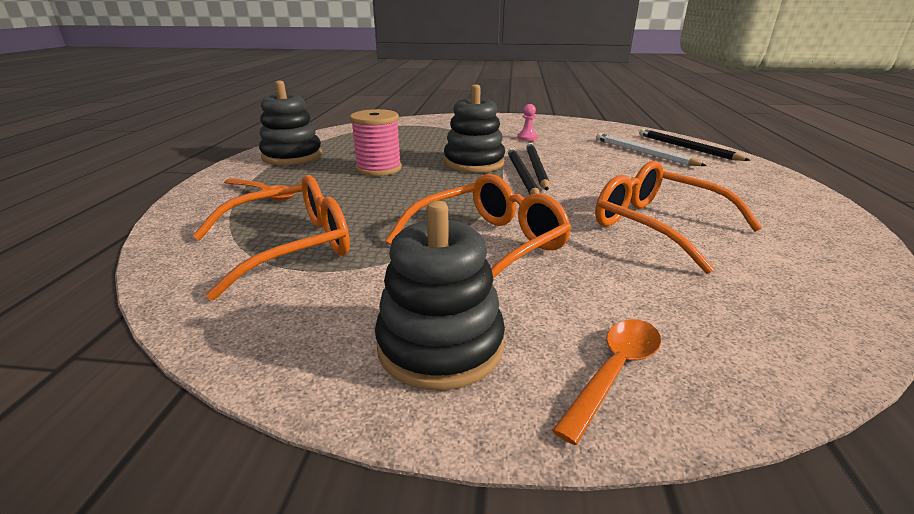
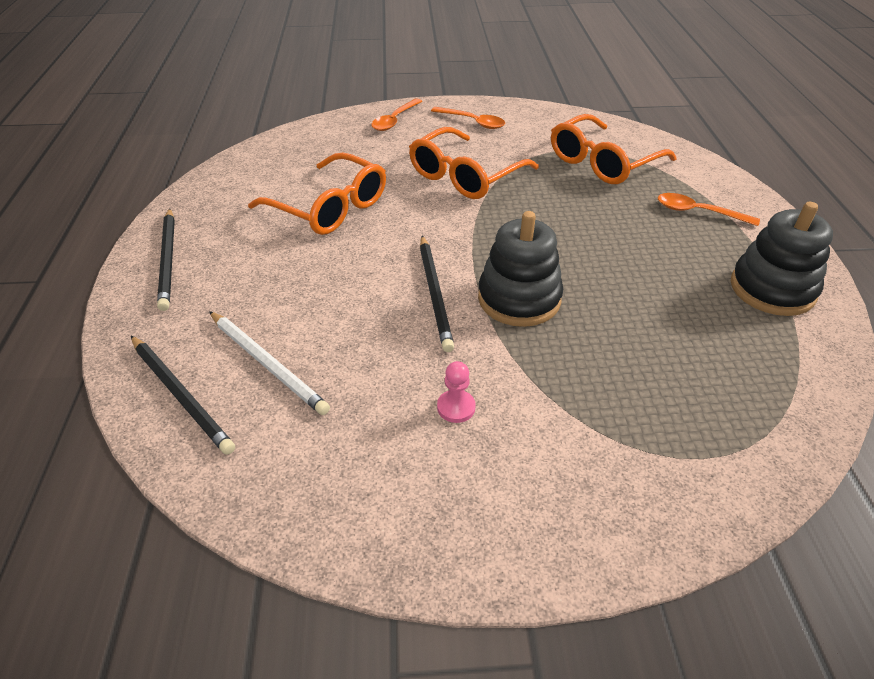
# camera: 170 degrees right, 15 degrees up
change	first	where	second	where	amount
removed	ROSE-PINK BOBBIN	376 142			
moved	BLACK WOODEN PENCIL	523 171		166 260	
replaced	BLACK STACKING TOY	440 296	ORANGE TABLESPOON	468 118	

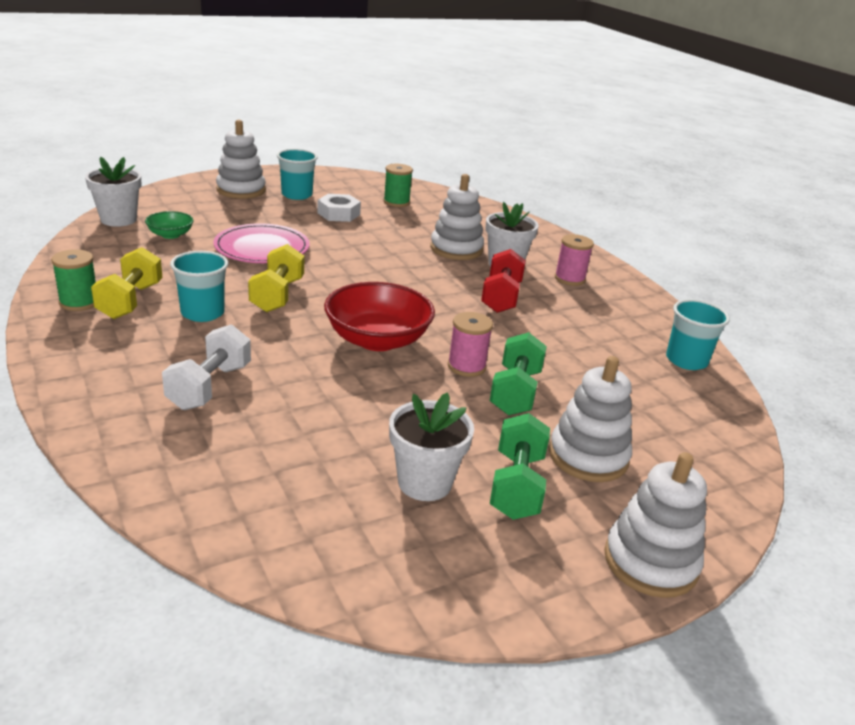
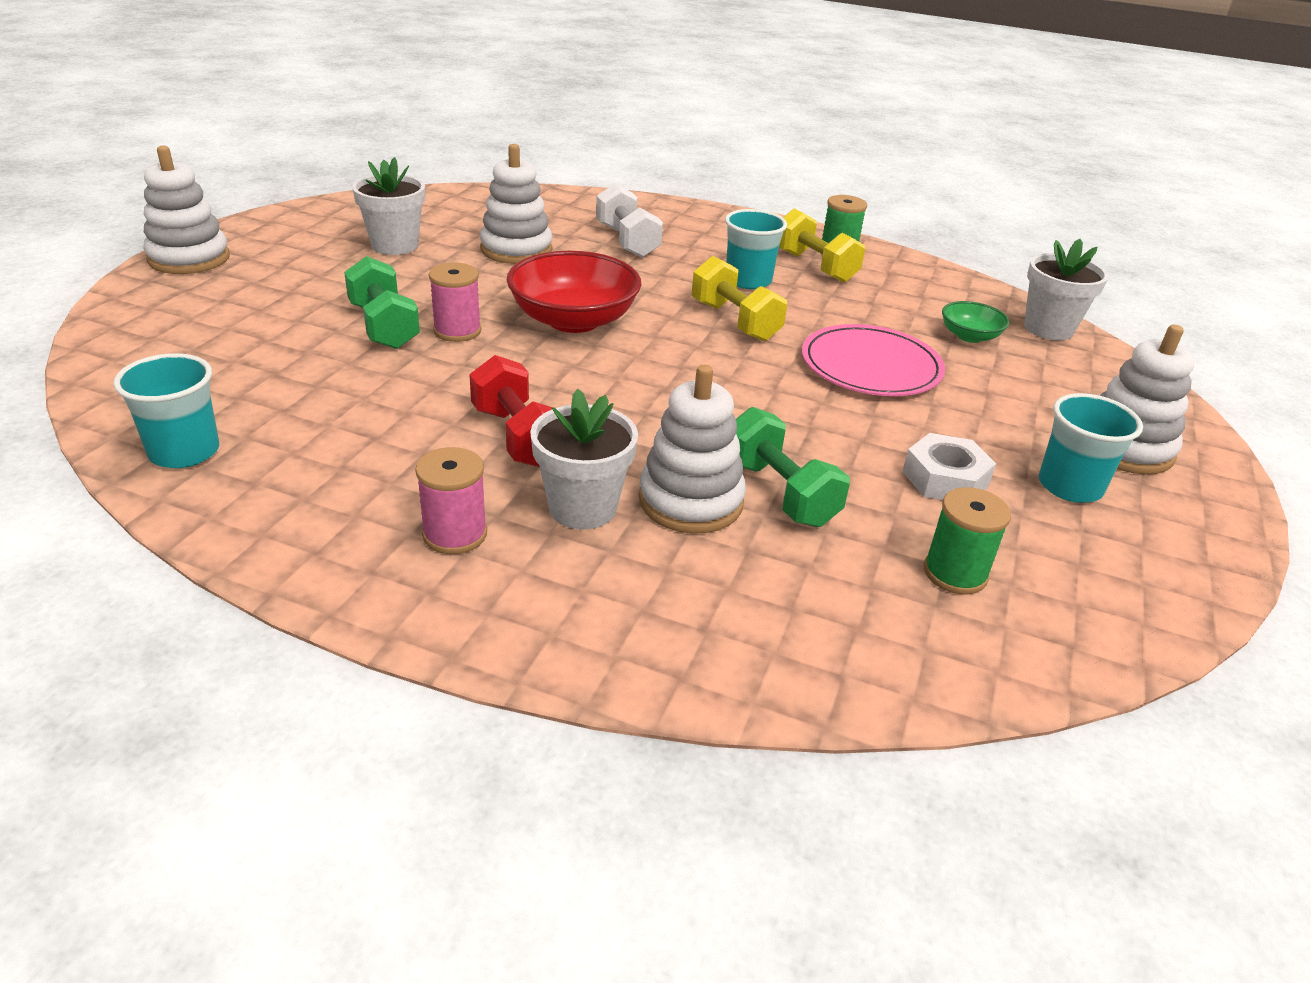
# camera: 140 degrees right, 5 degrees up
change	first	where	second	where	amount
moved	WHITE STACKING TOY	590 419		516 204	
moved	GREEN HAND WEIGHT	520 466		793 467	

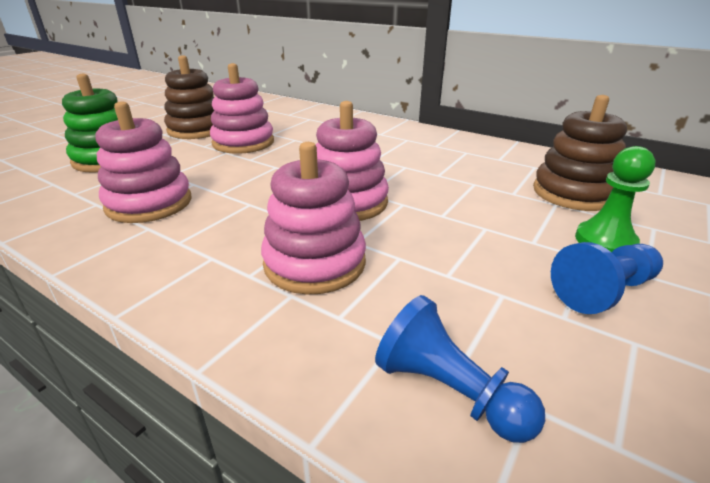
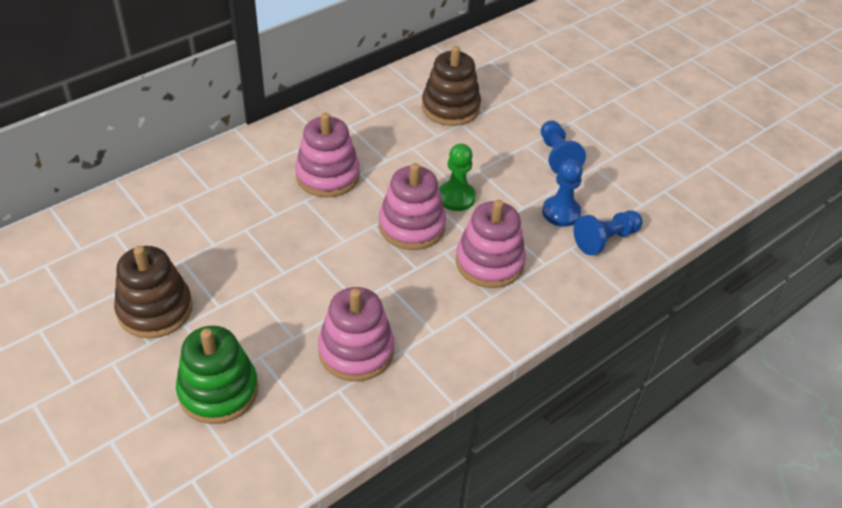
# camera: 75 degrees left, 15 degrees up
change	first	where	second	where	amount
moved	ROSE-PINK STACKING TOY	242 108		327 155	
moved	GREEN PAWN	615 199		457 177	
added			BLUE PAWN	562 193	

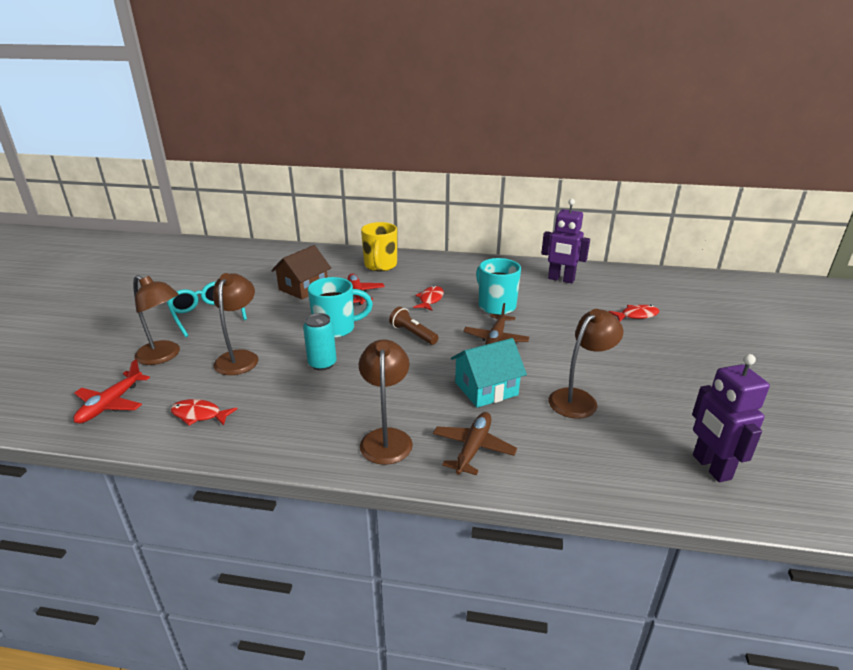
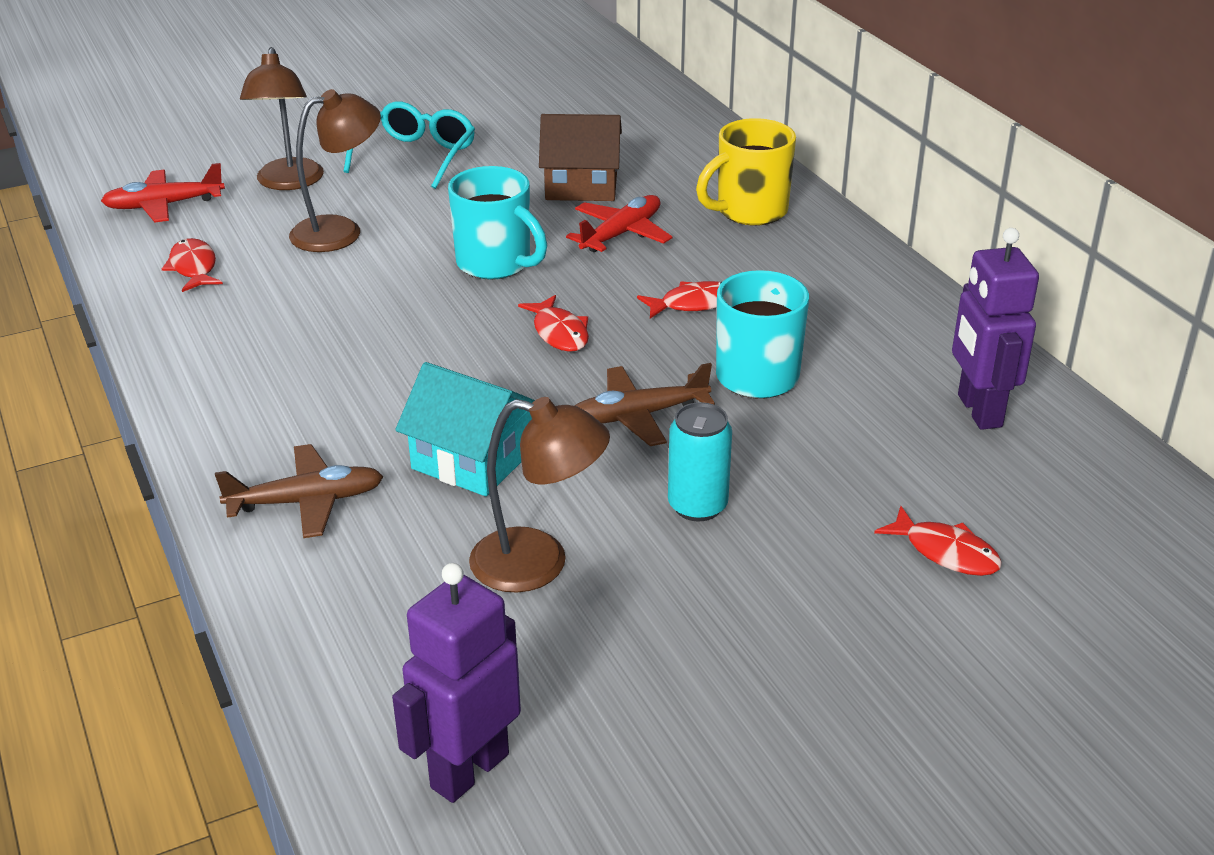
# camera: 55 degrees right, 5 degrees up
change	first	where	second	where	amount
replaced	DARK BROWN TORCH	414 326	SCARLET FISH FIGURE	553 323	
moved	AQUA TIN	320 342		700 461	
removed	DARK BROWN LAMP	386 402			

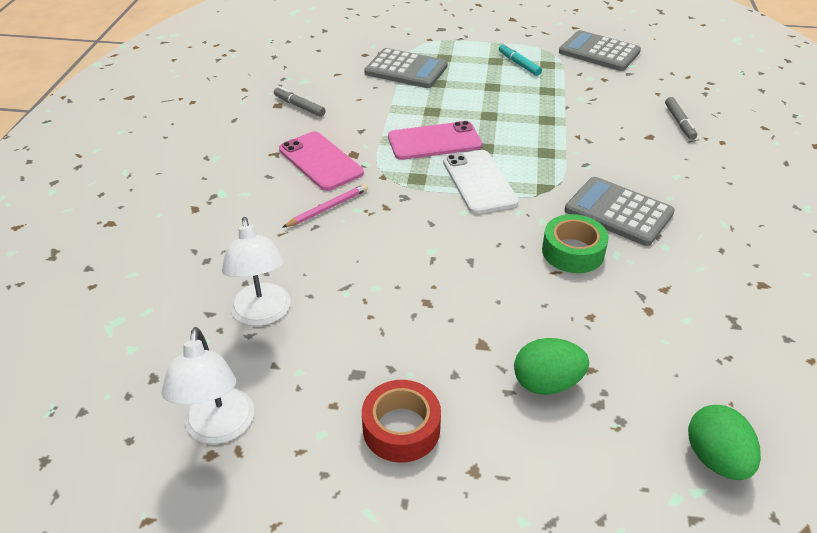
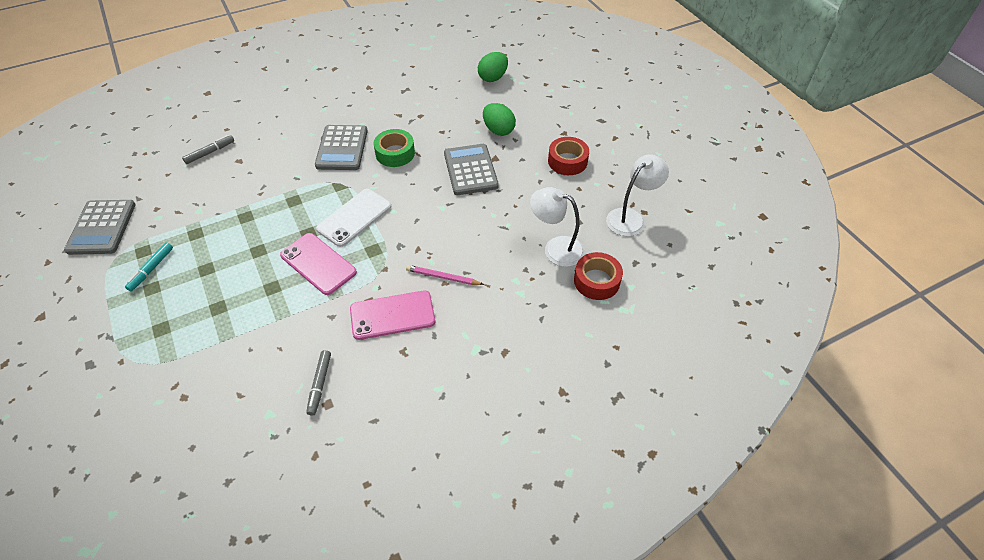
# camera: 125 degrees left, 10 degrees up
change	first	where	second	where	amount
moved	GRAY POCKET CALCULATOR	406 68		471 169	
turned	ROSE-PINK PHONE	321 161		392 315	60 degrees clockwise
turned	WHITE LAMP	256 271		557 227	105 degrees counterclockwise
added			SCARLET ROLL OF TAPE	598 276	

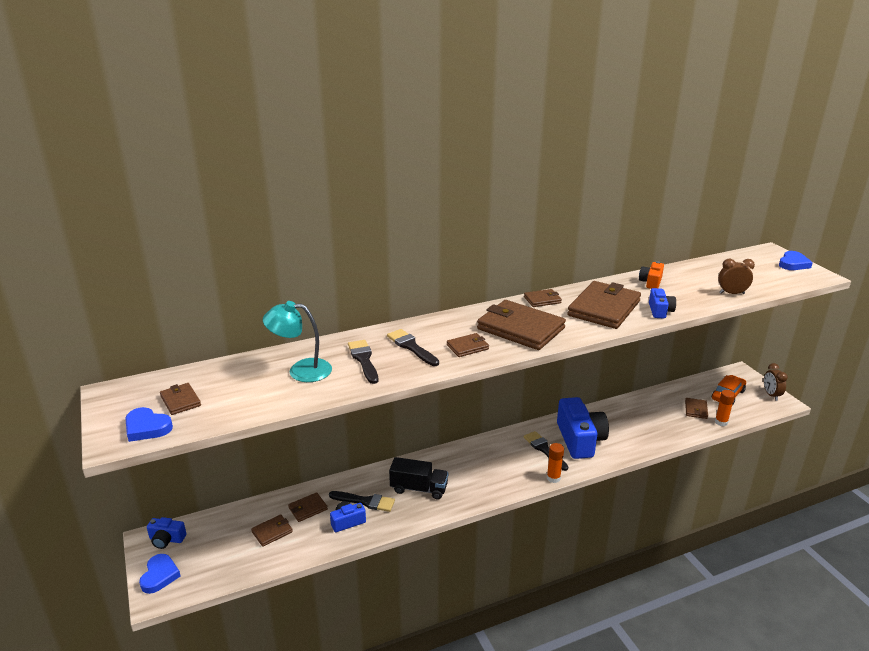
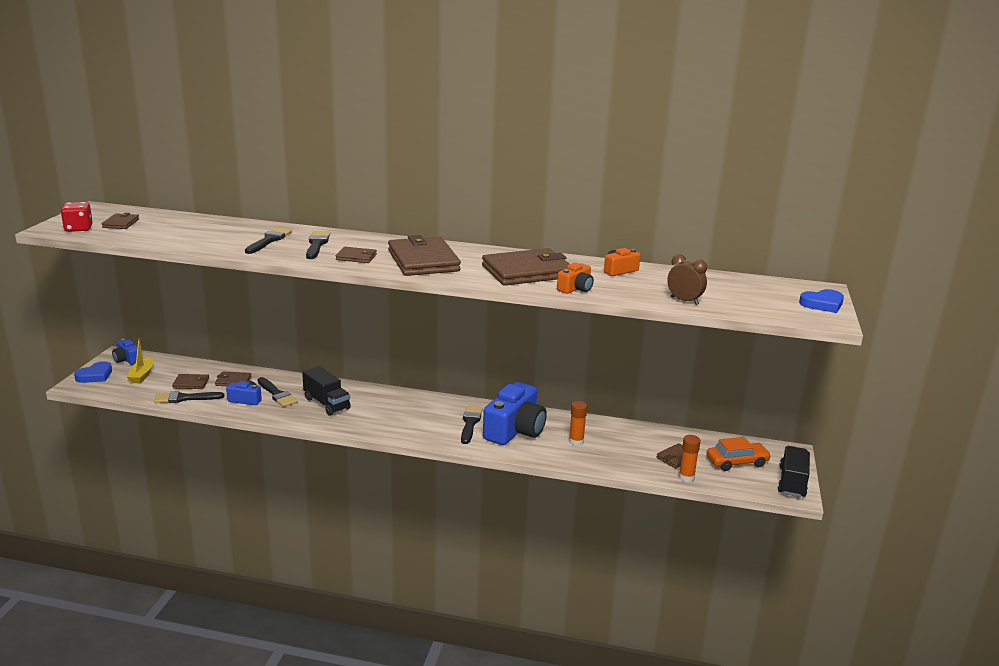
# camera: 35 degrees right, 5 degrees down
change	first	where	second	where	amount
recoloured	BLUE COMPACT CAMERA	662 303	ORANGE COMPACT CAMERA	575 278	
removed	DARK BROWN WALLET	543 298			
removed	AQUA LAMP	297 341			
replaced	DARK BROWN CLOCK	776 382	BLACK LORRY	794 471	
replaced	BLUE HEART	149 424	SCARLET DIE	77 217	
moved	ORANGE STICK OF GLUE	555 463		578 423	
added			BRIGHT YELLOW BOAT	140 360	
added			BLACK PAINT BRUSH	189 397	

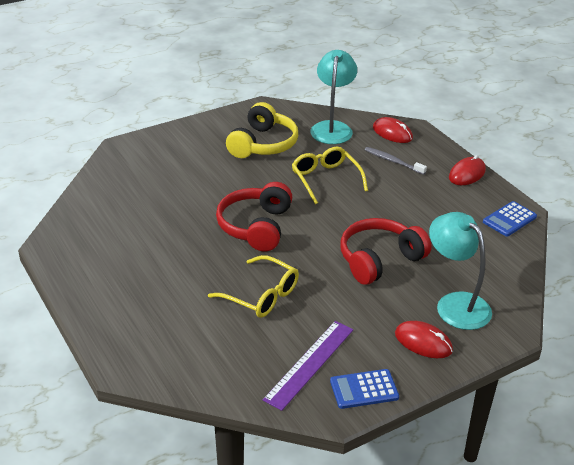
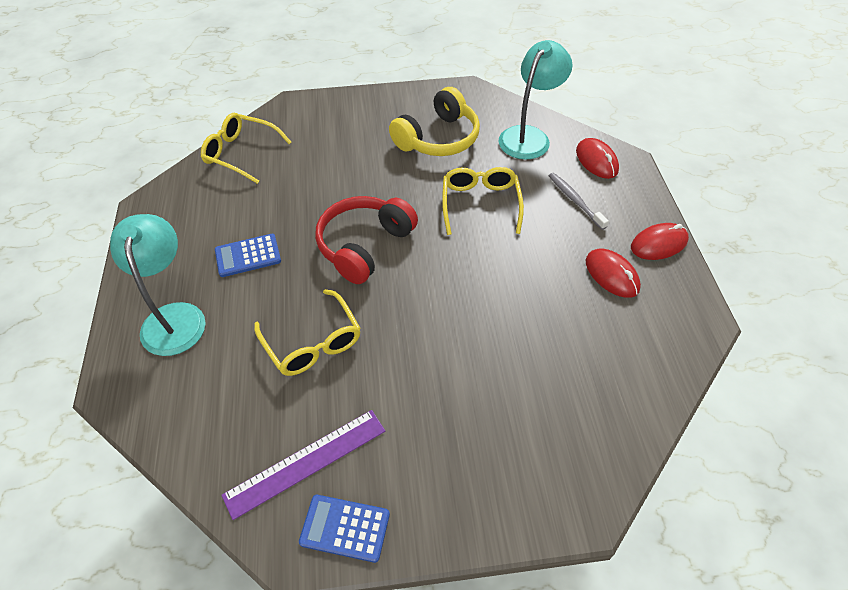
# camera: 25 degrees right, 15 degrees up
change	first	where	second	where	amount
moved	BLUE POCKET CALCULATOR	510 218		248 255	
moved	AQUA LAMP	460 271		158 285	
removed	SCARLET HEADSET	385 251			
moved	SCARLET MOUSE	424 339		613 273	
added			BRIGHT YELLOW GLASSES	246 148	

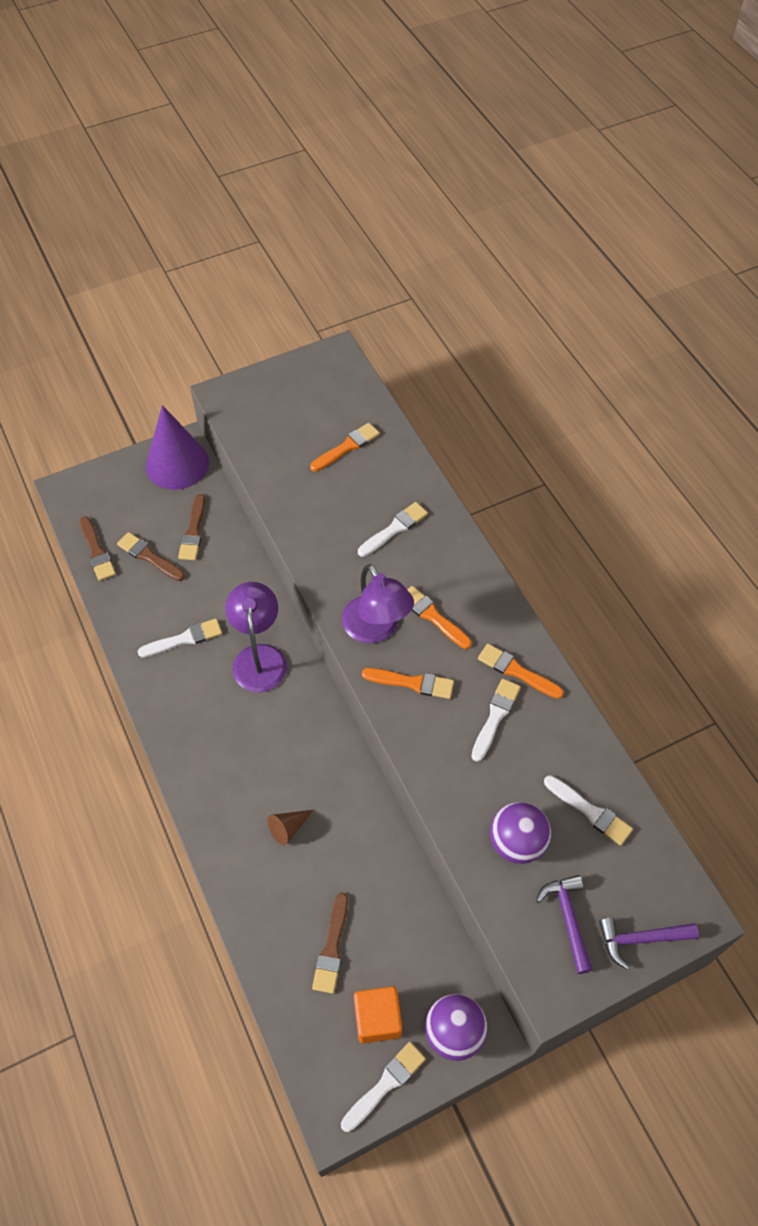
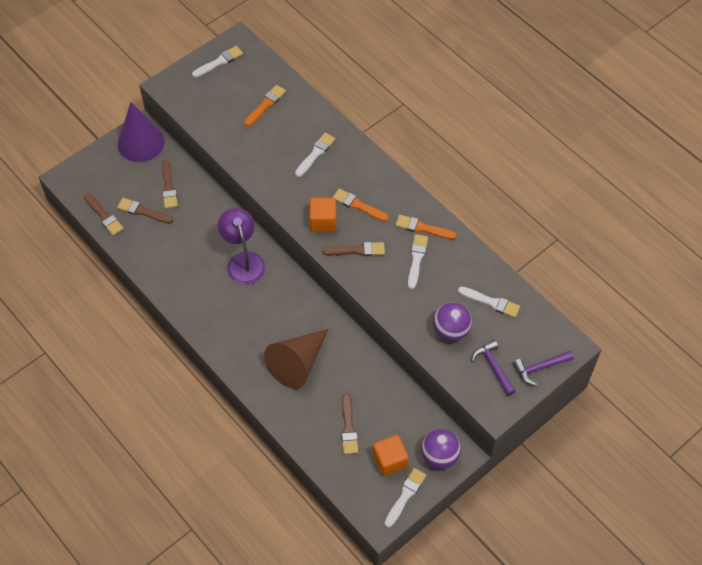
# camera: 15 degrees left, 0 degrees up
change	first	where	second	where	amount
replaced	PURPLE LAMP	378 603	ORANGE BLOCK	323 215	
moved	WHITE PAINT BRUSH	179 638		217 62	
recoloured	ORANGE PAINT BRUSH	408 683	DARK BROWN PAINT BRUSH	353 249	
resized	DARK BROWN CONE SHAPE	290 827		296 359	x2.34

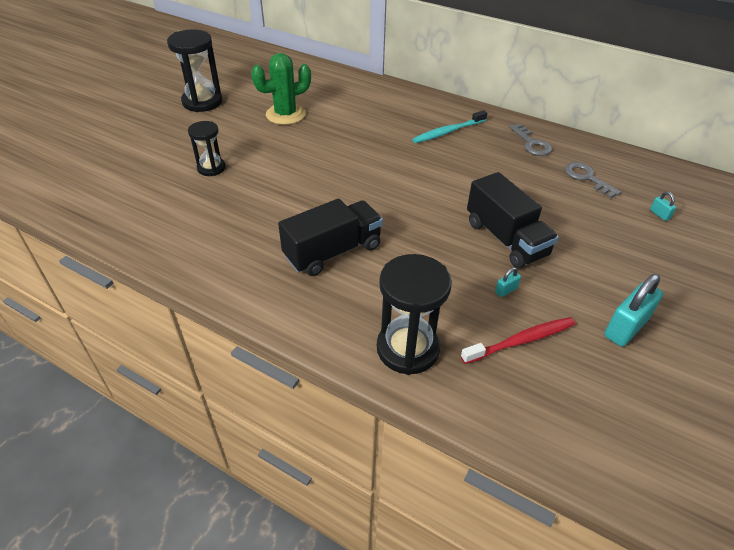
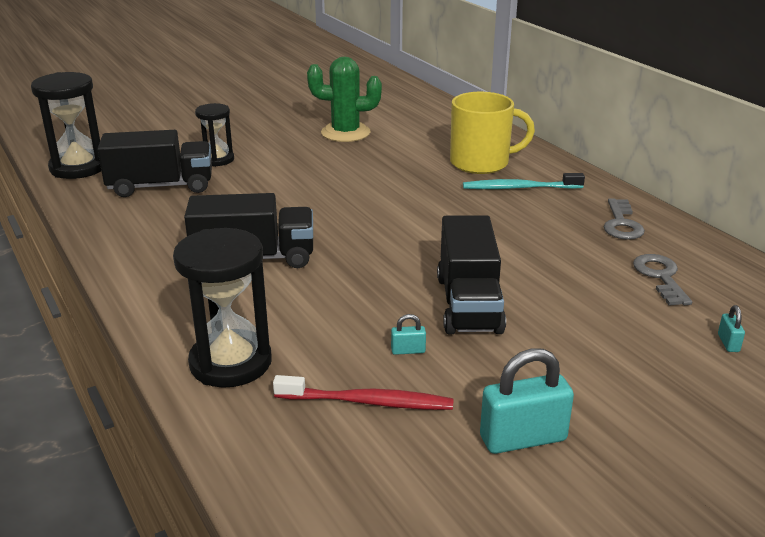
# camera: 30 degrees right, 15 degrees down
change	first	where	second	where	amount
moved	BLACK SANDGLASS	195 71		66 125	
added			BRIGHT YELLOW MUG	492 133	
added			BLACK LORRY	155 163	

